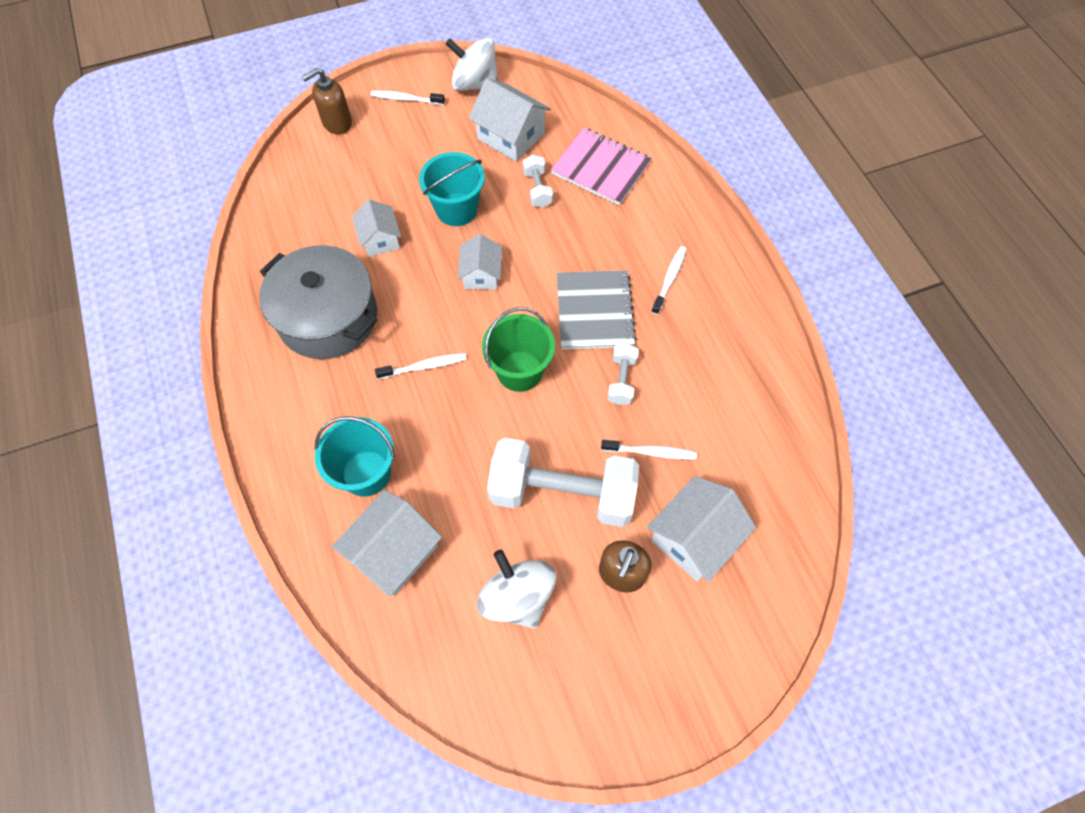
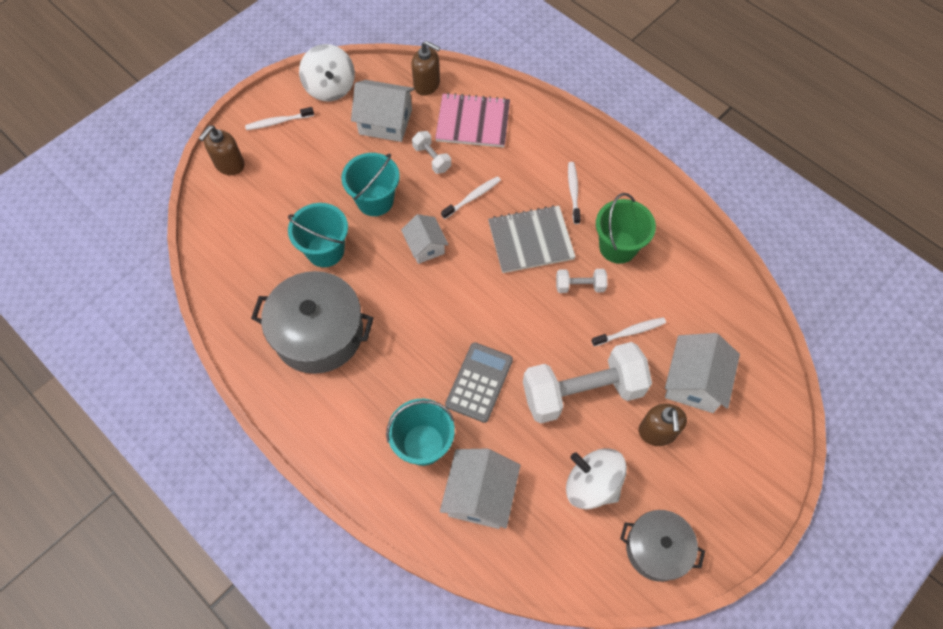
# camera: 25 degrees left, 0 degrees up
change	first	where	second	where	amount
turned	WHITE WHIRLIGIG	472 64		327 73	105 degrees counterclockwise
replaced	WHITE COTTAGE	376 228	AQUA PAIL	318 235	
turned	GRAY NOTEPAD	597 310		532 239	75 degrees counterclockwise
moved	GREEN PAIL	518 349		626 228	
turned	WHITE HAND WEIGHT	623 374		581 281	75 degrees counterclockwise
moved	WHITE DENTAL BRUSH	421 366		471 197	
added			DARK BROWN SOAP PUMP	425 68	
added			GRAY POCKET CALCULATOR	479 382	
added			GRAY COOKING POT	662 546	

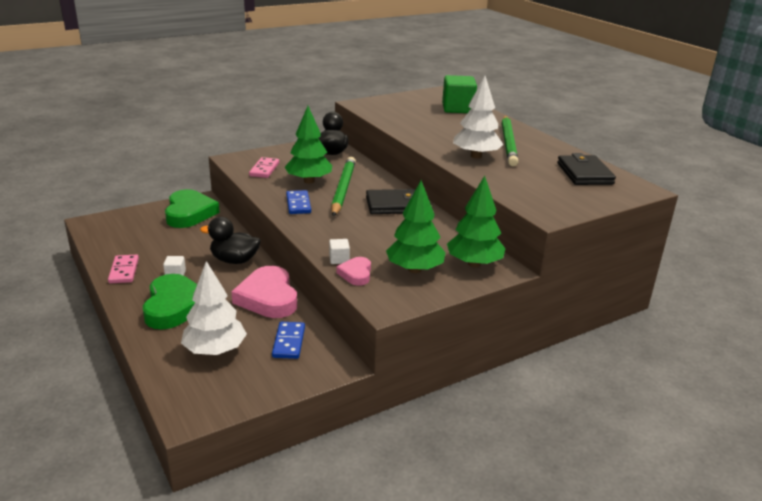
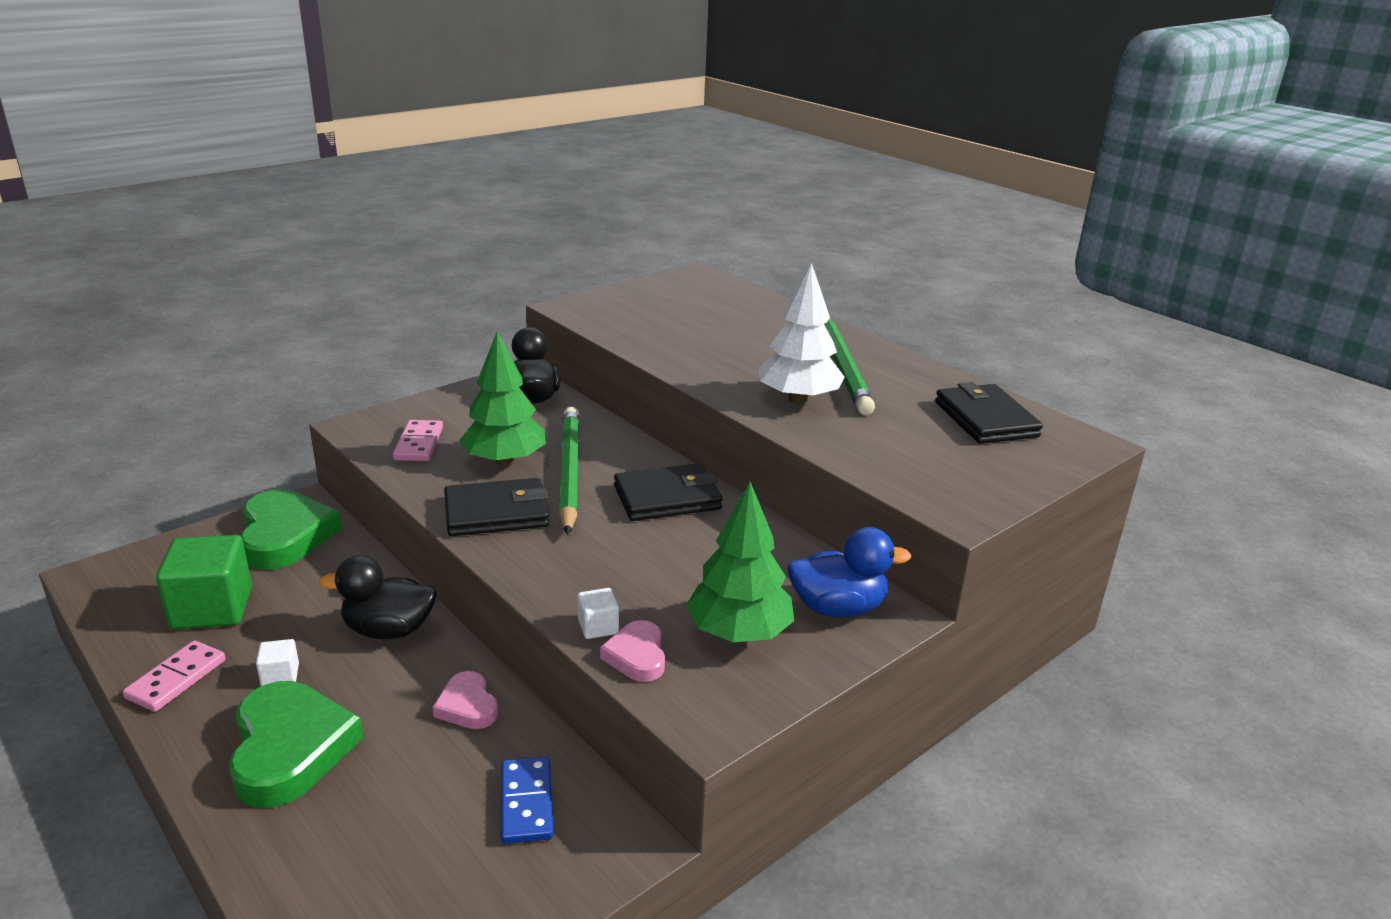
# camera: 10 degrees left, 0 degrees up
change	first	where	second	where	amount
moved	GREEN BLOCK	459 94		204 582	
replaced	GREEN TOY TREE	476 221	BLUE TOY DUCK	849 572	
replaced	BLUE DOMINO PIECE	298 202	BLACK WALLET	496 507	
turned	ROSE-PINK DOMINO PIECE	123 269		174 676	45 degrees clockwise
removed	WHITE TOY TREE	214 308			
resized	ROSE-PINK HEART	264 292		465 700	x0.52

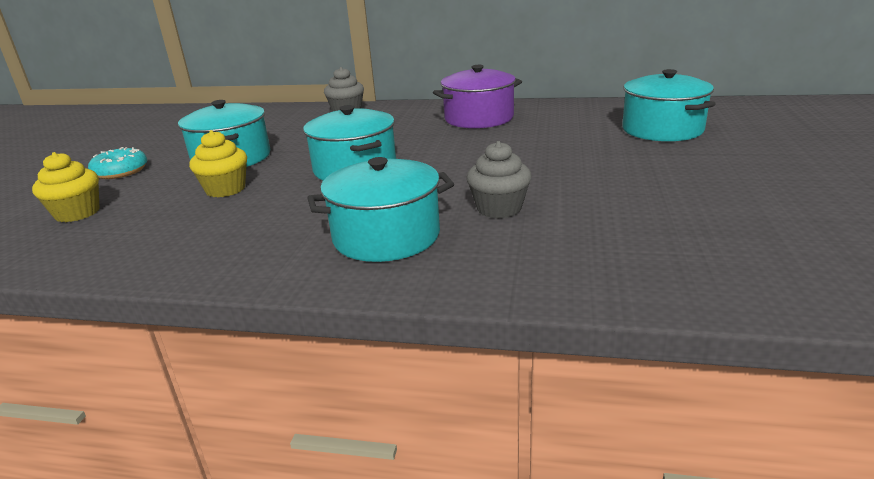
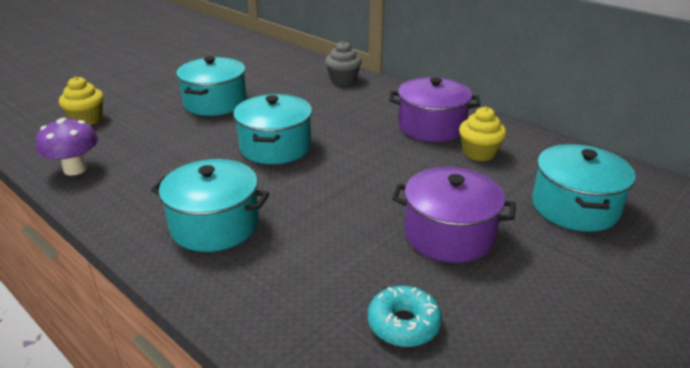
# camera: 30 degrees right, 5 degrees up
change	first	where	second	where	amount
moved	BRIGHT YELLOW CUPCAKE	218 163		482 134	
removed	GRAY CUPCAKE	499 180			
moved	AQUA GLAZED DONUT	117 163		405 316	
added			PURPLE MUSHROOM	67 147	
added			PURPLE COOKING POT	454 215	

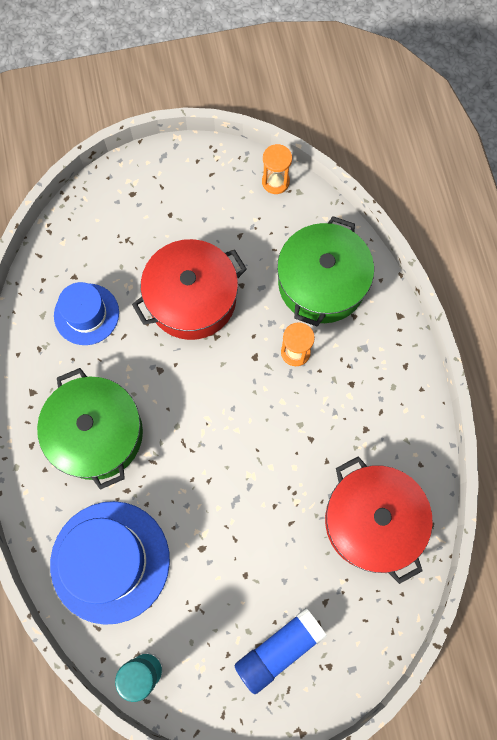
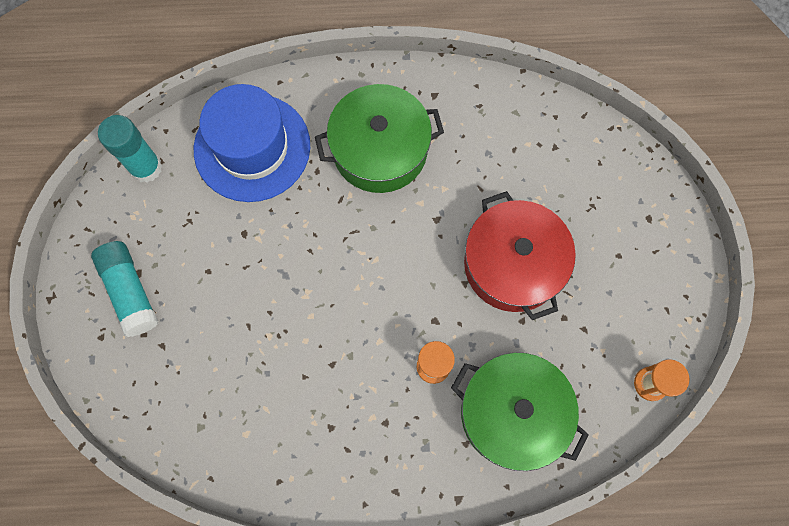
# camera: 100 degrees right, 0 degrees up
change	first	where	second	where	amount
removed	BLUE HAT	86 313			
removed	SCARLET COOKING POT	379 520			
recoloured	BLUE STICK OF GLUE	281 651	AQUA STICK OF GLUE	125 289	

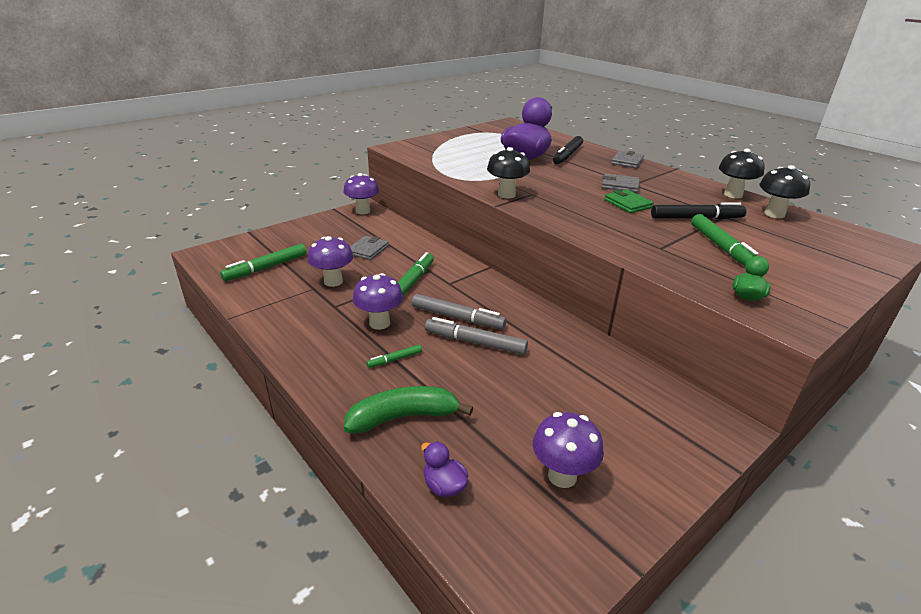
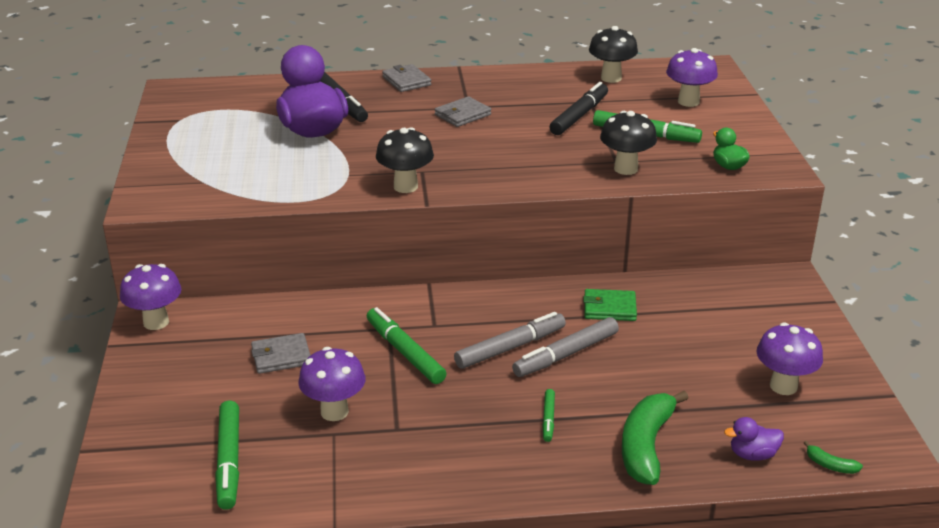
# camera: 55 degrees left, 0 degrees up
change	first	where	second	where	amount
moved	BLACK MUSHROOM	742 174		628 143	
moved	GREEN WALLET	629 201		610 305	
turned	GRAY WALLET	369 248		280 353	75 degrees counterclockwise
moved	PURPLE MUSHROOM	378 301		692 77	
added			GREEN TOY BANANA	833 457	

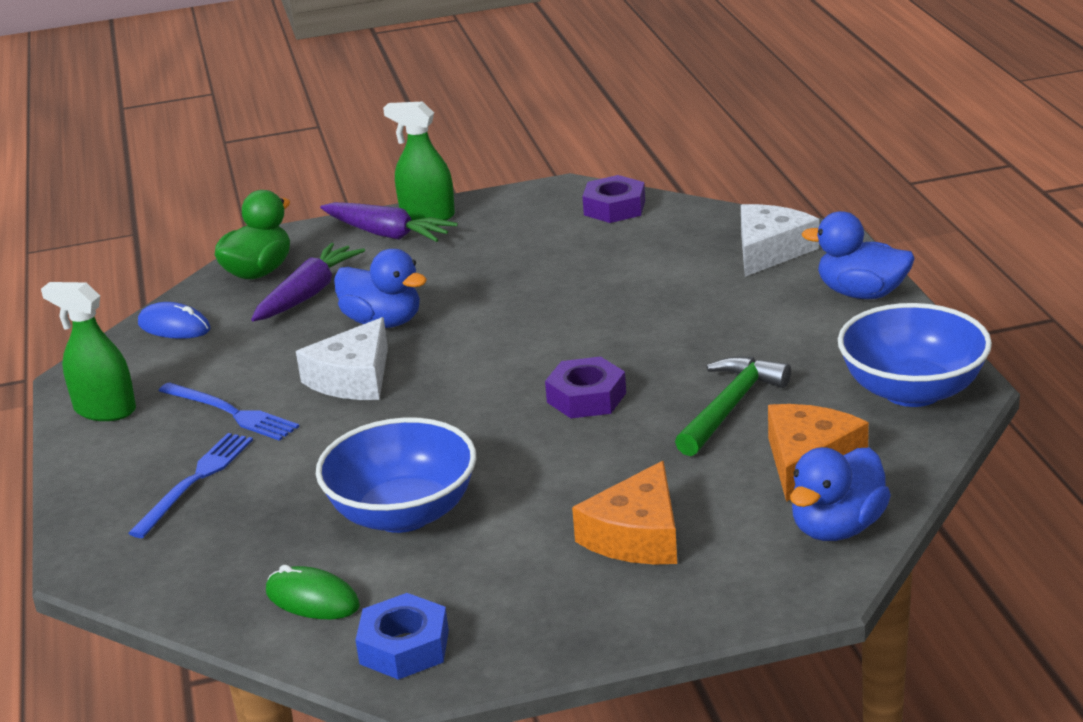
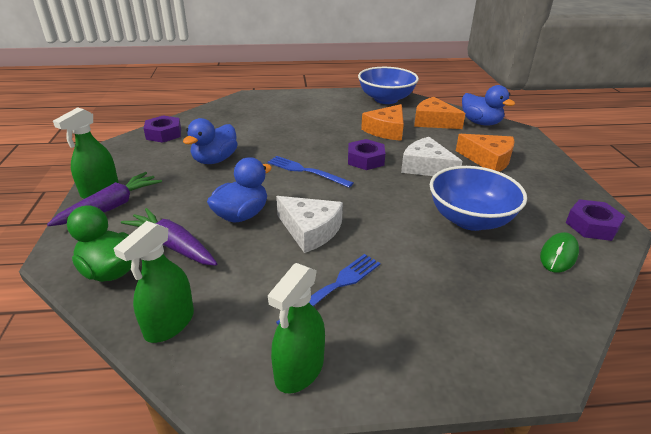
# camera: 85 degrees left, 5 degrees up
change	first	where	second	where	amount
moved	WHITE PIECE OF CHEESE	780 240		431 156	
moved	BLUE TOY DUCK	858 255		210 141	
replaced	BLUE MOUSE	174 320	GREEN SPRAY CLEANER	153 282	
replaced	GREEN CLAW HAMMER	733 406	ORANGE PIECE OF CHEESE	382 122	
moved	BLUE FORK	190 485		310 172	
recoloured	BLUE HEX NUT	402 636	PURPLE HEX NUT	595 220	

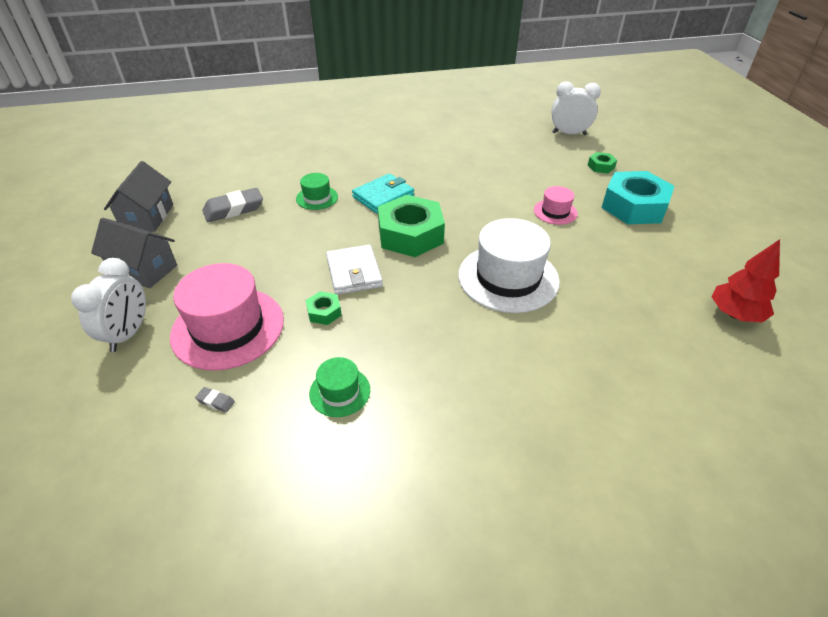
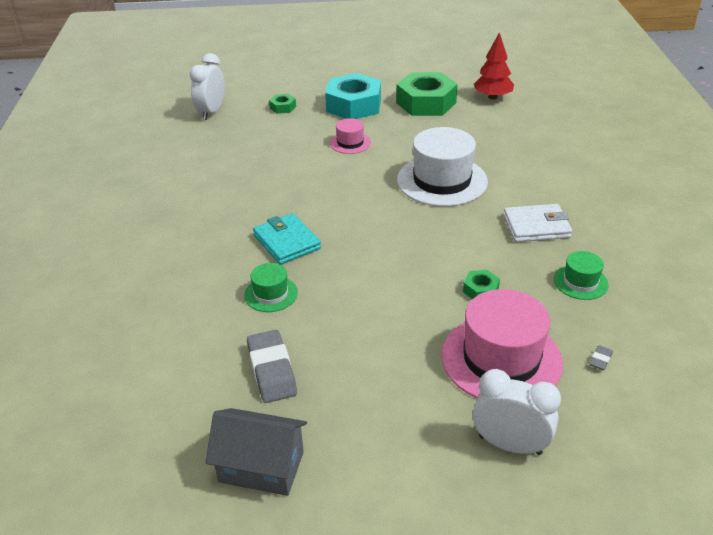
# camera: 80 degrees left, 5 degrees down
change	first	where	second	where	amount
moved	GREEN HEX NUT	411 226		427 94	
removed	GRAY COTTAGE	134 253			
moved	WHITE WALLET	354 270		537 223	

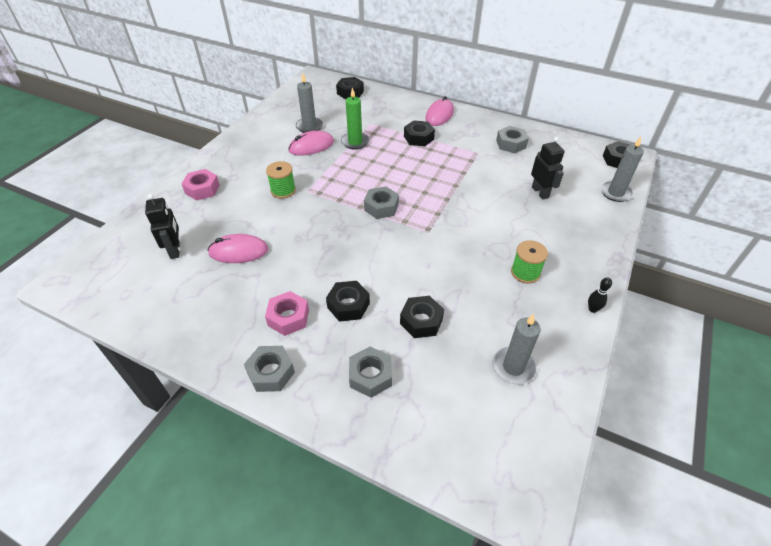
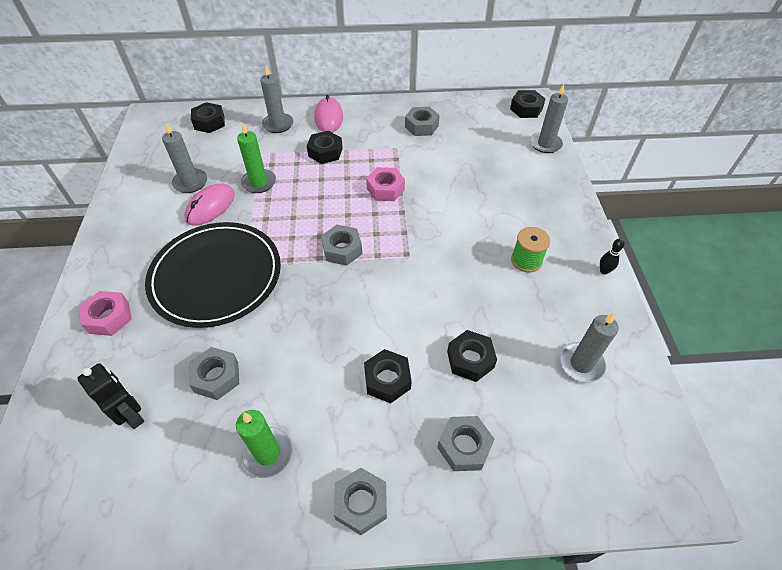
# camera: 30 degrees left, 5 degrees up
change	first	where	second	where	amount
removed	BLACK ROBOT	548 168			
replaced	GREEN BOBBIN	281 180	BLACK FLAT DISH	213 275	
replaced	ROSE-PINK MOUSE	238 248	GRAY HEX NUT	214 373	
moved	ROSE-PINK HEX NUT	287 313		385 184	
added			GRAY CANDLE	276 99	
added			GREEN CANDLE	264 444	

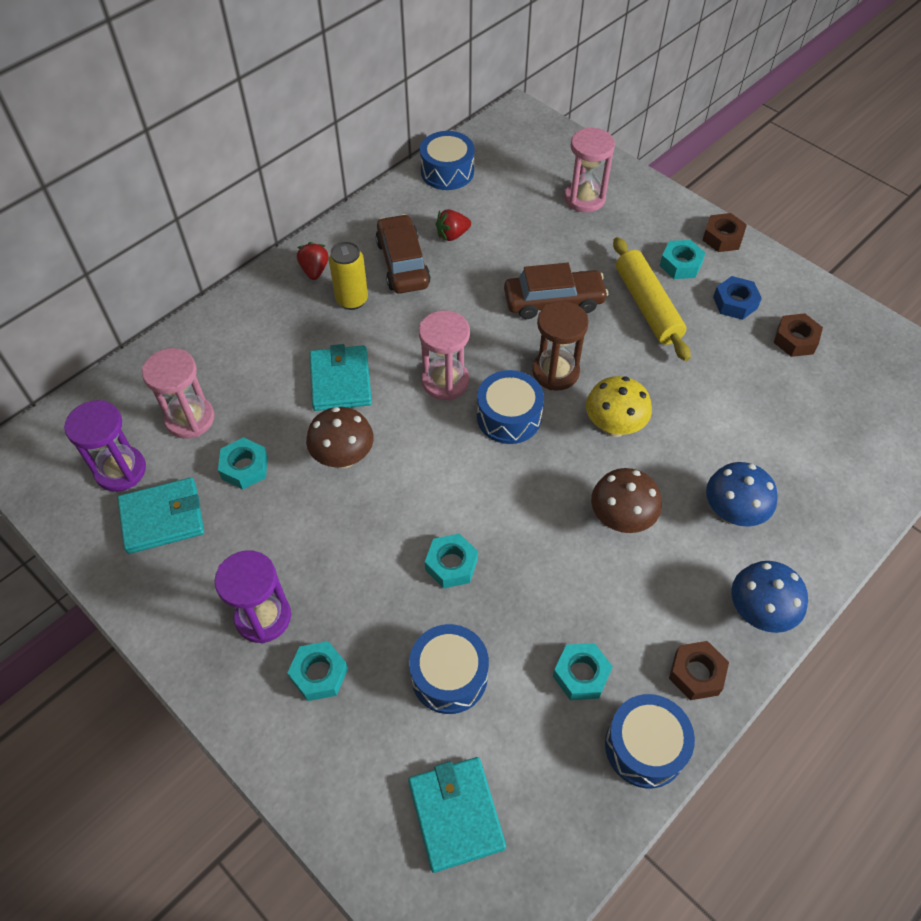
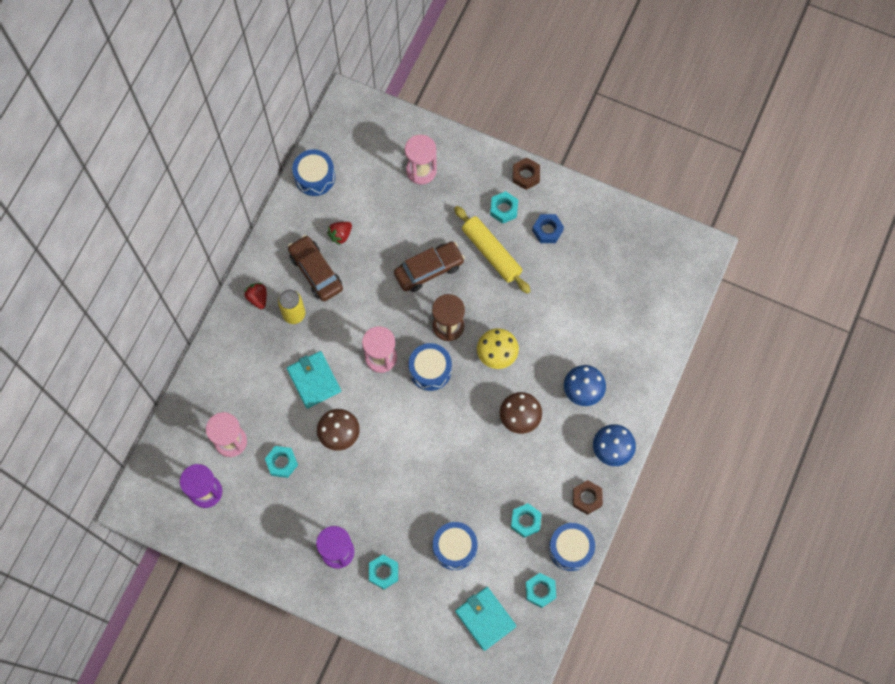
# camera: 20 degrees left, 15 degrees up
change	first	where	second	where	amount
removed	DARK BROWN HEX NUT	798 335			
removed	AQUA WALLET	160 515			
moved	AQUA HEX NUT	451 561		540 590	

